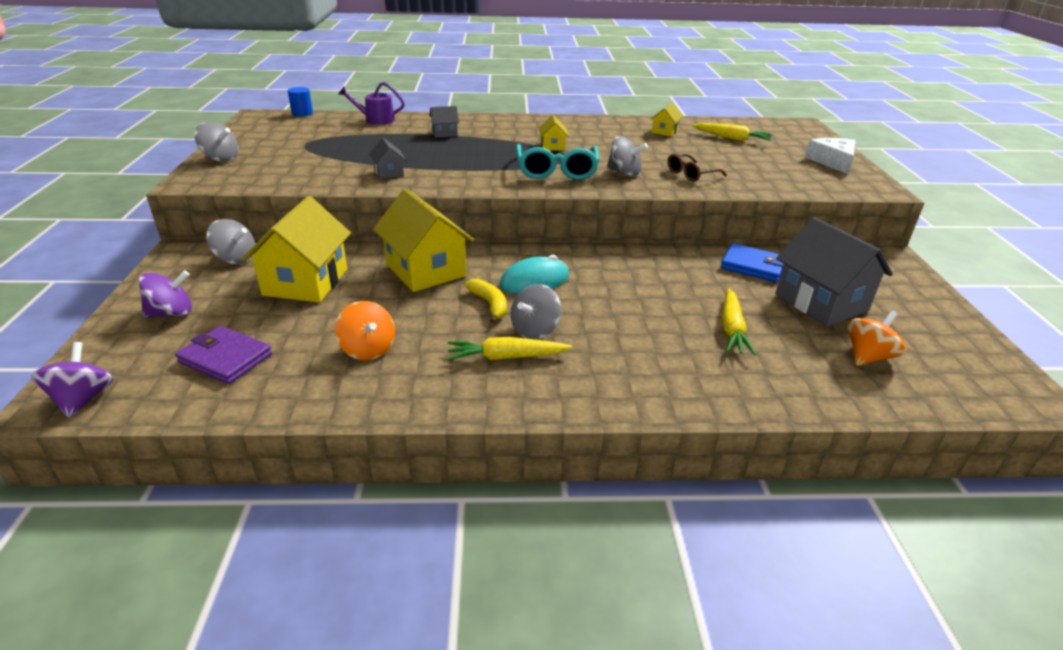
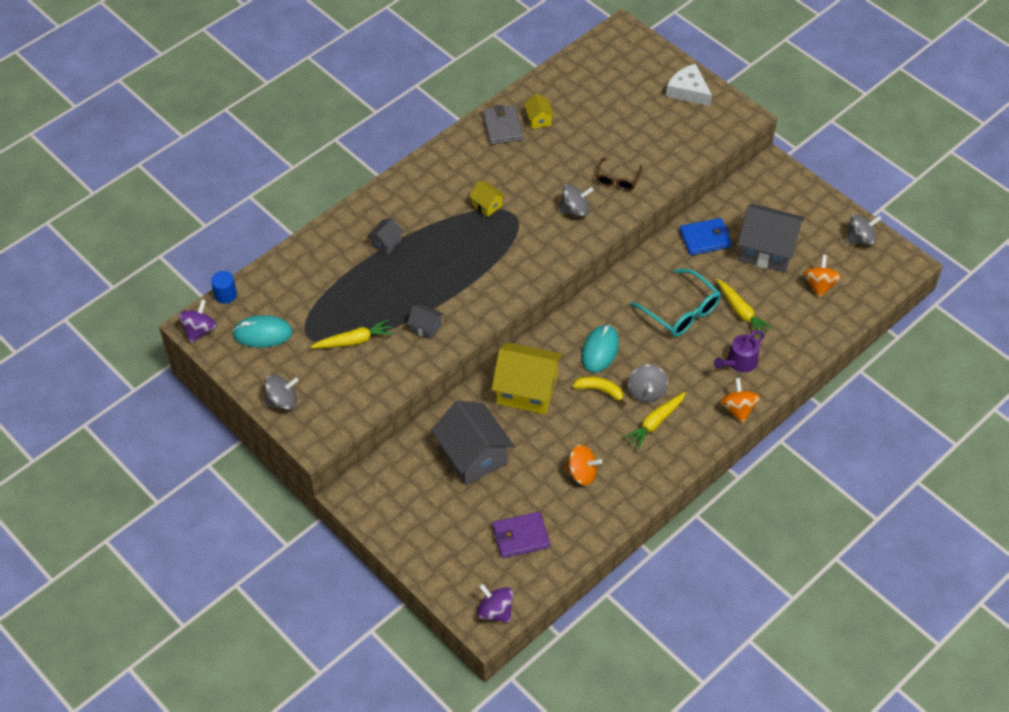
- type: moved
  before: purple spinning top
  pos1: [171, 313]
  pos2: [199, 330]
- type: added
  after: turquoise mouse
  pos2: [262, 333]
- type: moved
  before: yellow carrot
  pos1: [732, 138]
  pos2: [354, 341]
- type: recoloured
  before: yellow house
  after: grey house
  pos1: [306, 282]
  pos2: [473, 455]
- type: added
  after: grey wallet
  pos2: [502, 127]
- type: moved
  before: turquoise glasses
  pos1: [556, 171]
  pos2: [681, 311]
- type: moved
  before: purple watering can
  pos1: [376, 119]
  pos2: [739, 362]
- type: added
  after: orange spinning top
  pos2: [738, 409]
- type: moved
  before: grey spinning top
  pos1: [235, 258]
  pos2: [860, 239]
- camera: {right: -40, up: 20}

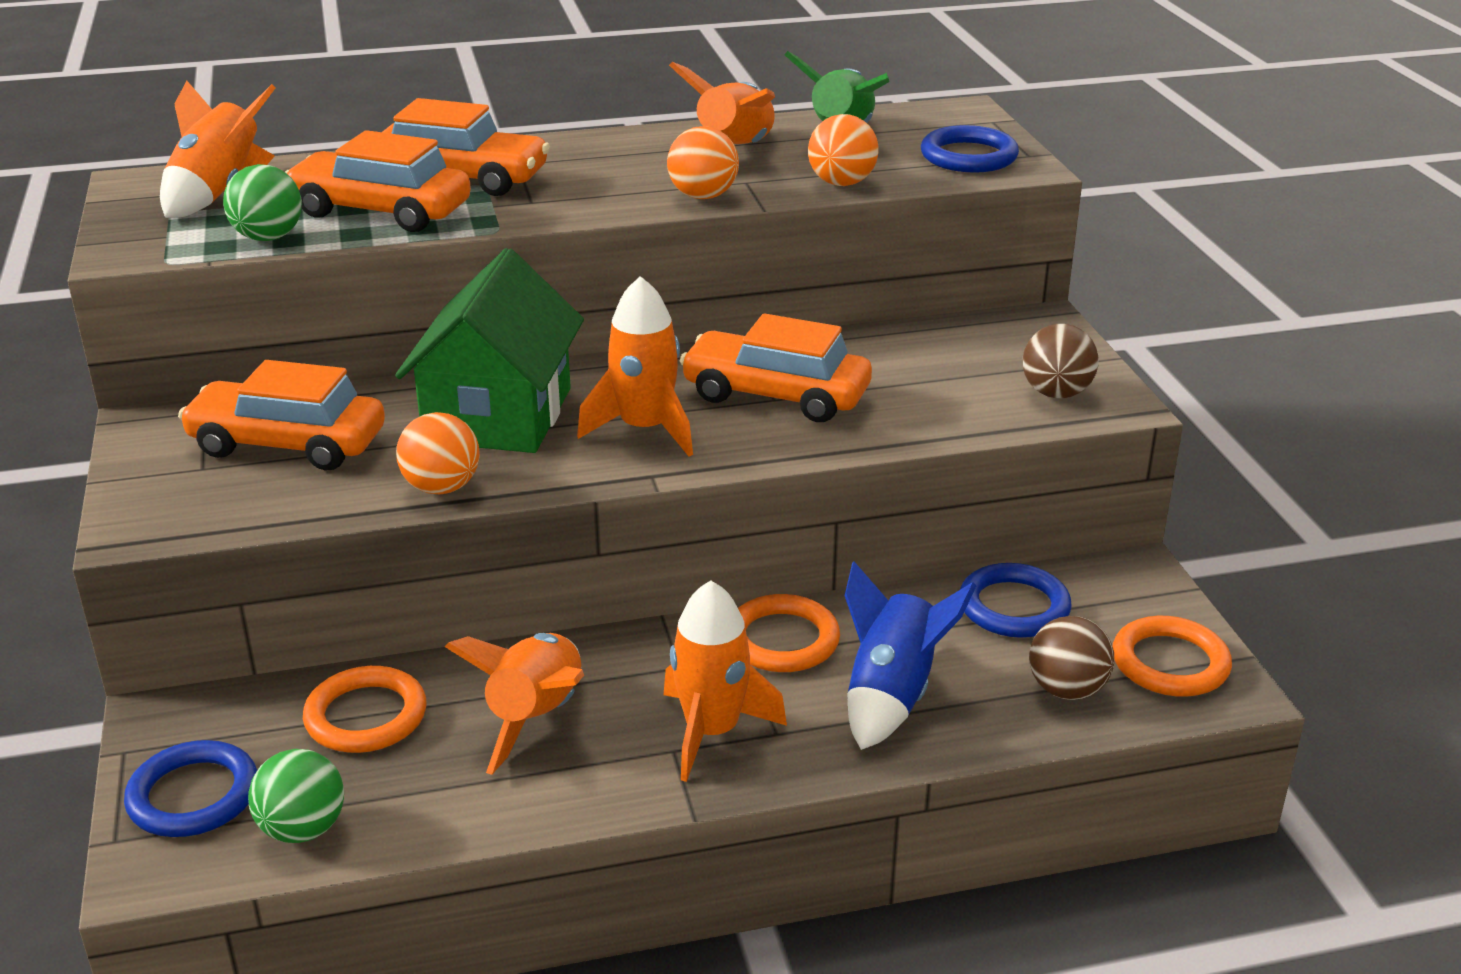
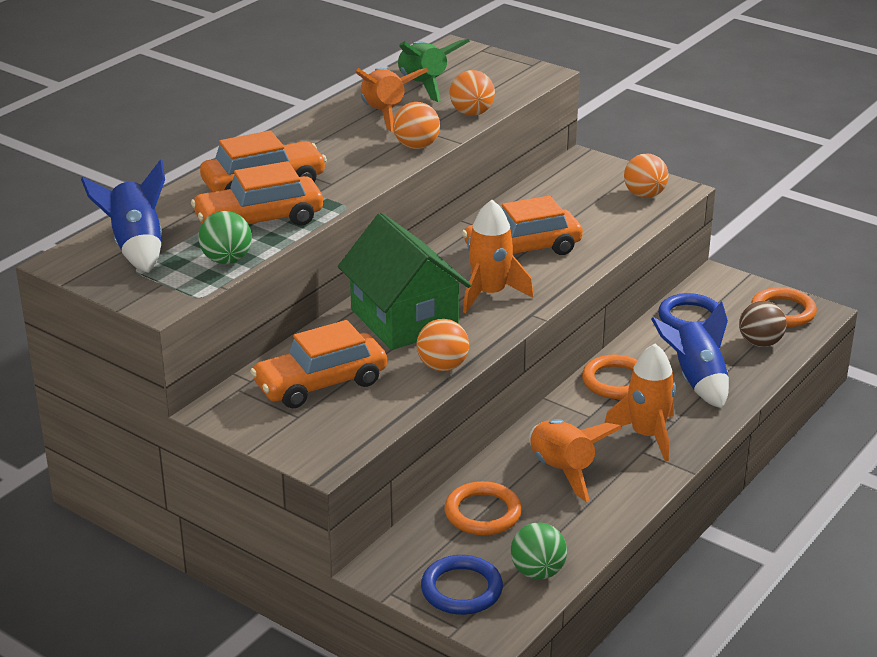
- type: recoloured
  before: orange rocket
  after: blue rocket
  pos1: [218, 193]
  pos2: [136, 247]
- type: recoloured
  before: brown ball
  after: orange ball
  pos1: [1056, 393]
  pos2: [644, 195]
- type: removed
  before: blue ring
  pos1: [968, 156]
- camera: {right: -40, up: 0}

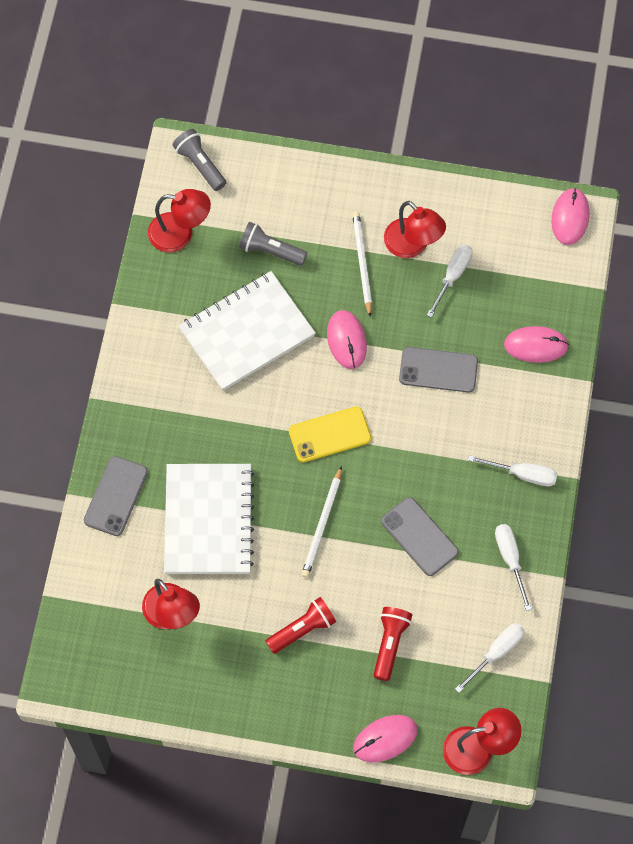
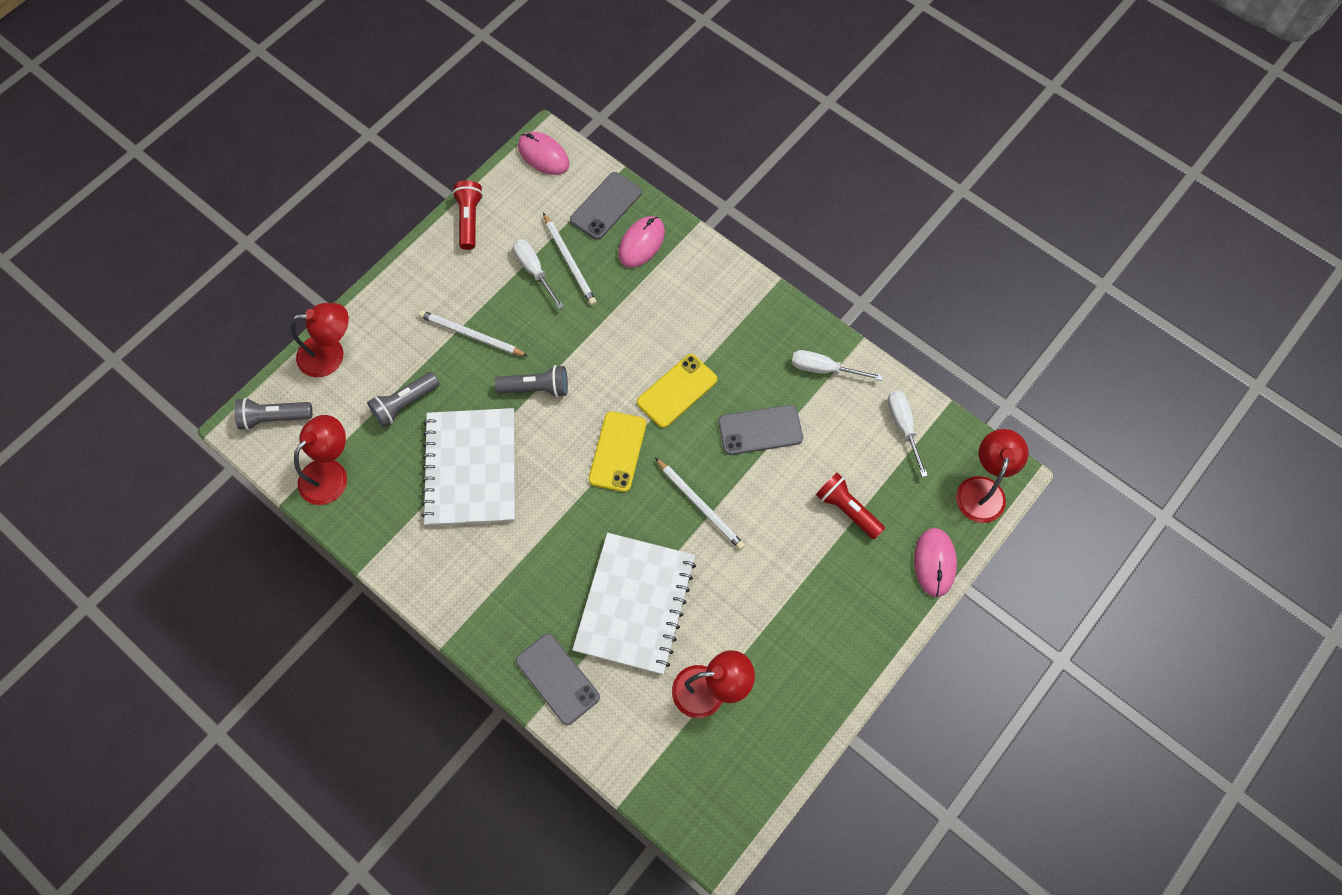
- type: moved
  before: red lamp
  pos1: [412, 245]
  pos2: [331, 355]
- type: moved
  before: red flashlight
  pos1: [302, 629]
  pos2: [469, 220]
- type: replaced
  before: pink mouse
  after: grey flashlight
  pos1: [346, 340]
  pos2: [536, 388]
- type: added
  after: white pencil
  pos2: [569, 261]
- type: moved
  before: grey phone
  pos1: [438, 370]
  pos2: [606, 206]
- type: turned
  before: white notebook
  pos1: [209, 520]
  pos2: [635, 604]
  turn: 75
- type: added
  after: yellow phone
  pos2: [677, 391]
- type: removed
  before: white screwdriver
  pos1: [523, 474]
- camera: {right: -60, up: 0}

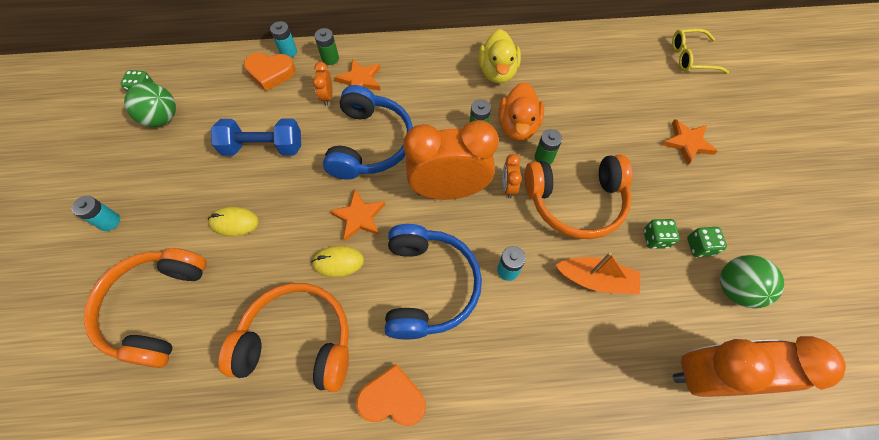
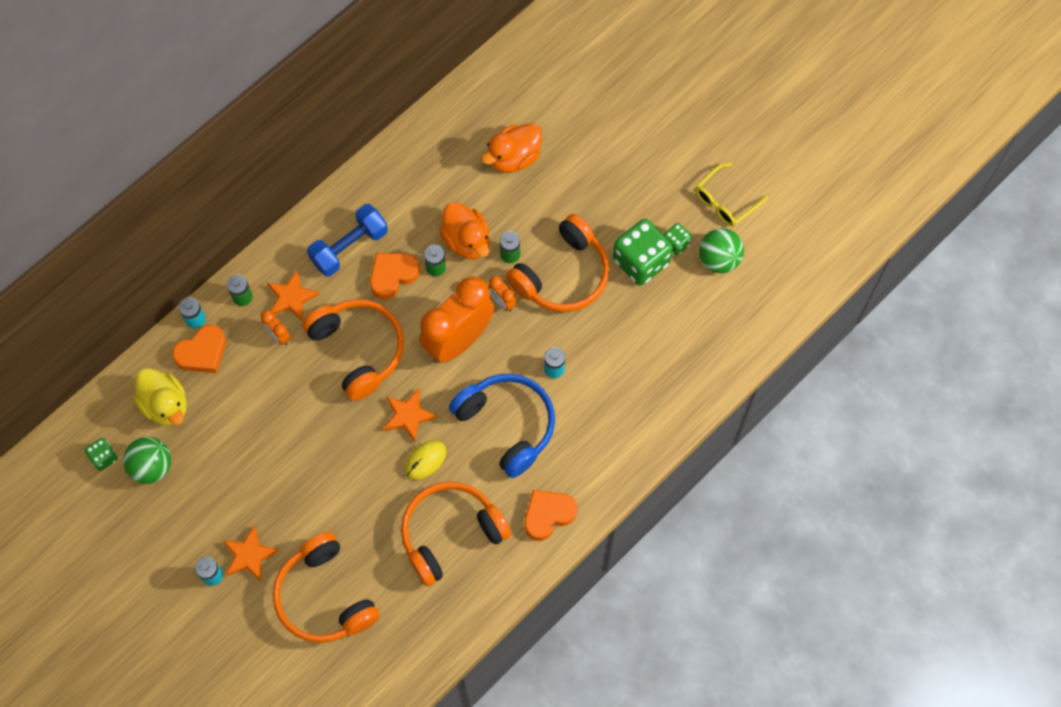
- type: moved
  before: yellow duck
  pos1: [497, 72]
  pos2: [165, 405]
- type: moved
  before: orange star
  pos1: [687, 143]
  pos2: [249, 555]
- type: recoloured
  before: blue headphones
  after: orange headphones
  pos1: [370, 143]
  pos2: [358, 350]
- type: moved
  before: blue dumbbell
  pos1: [263, 147]
  pos2: [349, 247]
- type: added
  after: orange heart
  pos2: [393, 276]
- type: added
  after: orange duck
  pos2: [514, 158]
- type: resized
  before: green dice
  pos1: [655, 238]
  pos2: [641, 261]
  scale: 2.02
- type: moved
  before: yellow glasses
  pos1: [691, 57]
  pos2: [725, 201]
- type: removed
  before: yellow mouse
  pos1: [234, 222]
- type: removed
  before: orange boat
  pos1: [595, 279]
- type: removed
  before: orange clock
  pos1: [709, 376]
- camera: {right: -40, up: 5}

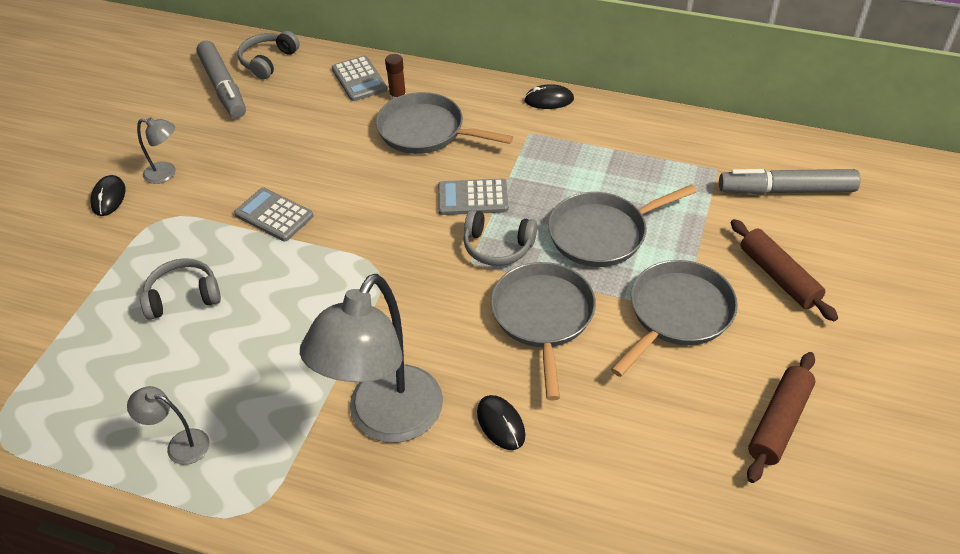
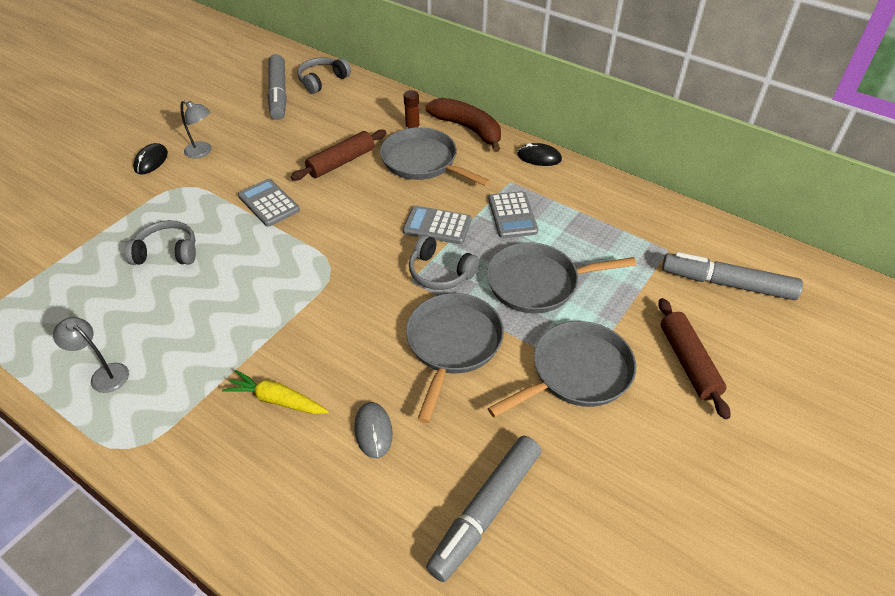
- type: replaced
  before: grey lamp
  after: yellow carrot
  pos1: [386, 420]
  pos2: [277, 400]
- type: moved
  before: brown rolling pin
  pos1: [778, 422]
  pos2: [341, 162]
- type: recoloured
  before: black mouse
  after: grey mouse
  pos1: [501, 424]
  pos2: [373, 431]
- type: added
  after: brown banana
  pos2: [468, 129]
- type: added
  after: grey marker
  pos2: [485, 511]
- type: moved
  before: grey calculator
  pos1: [359, 79]
  pos2: [512, 215]
- camera: {right: 15, up: 0}

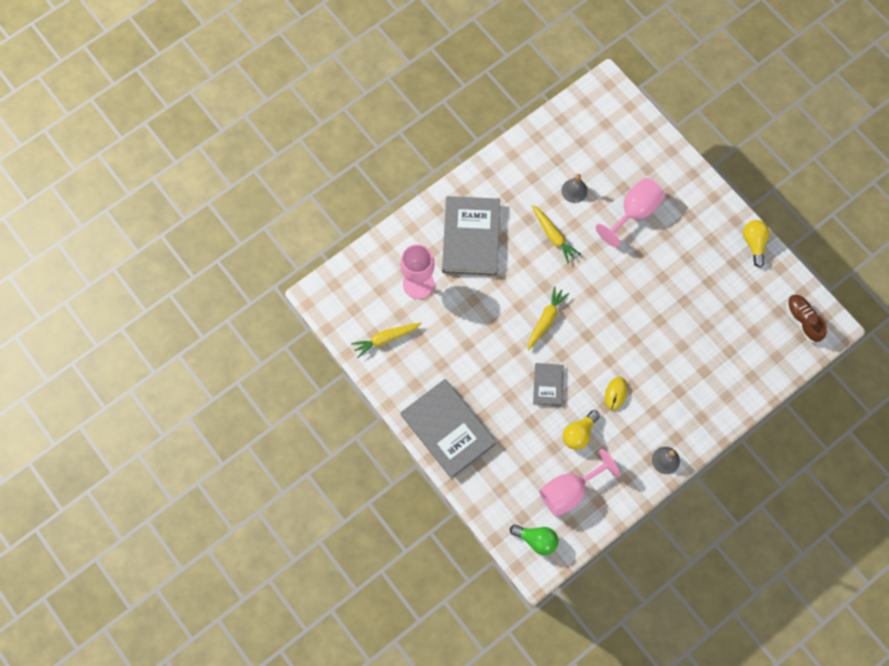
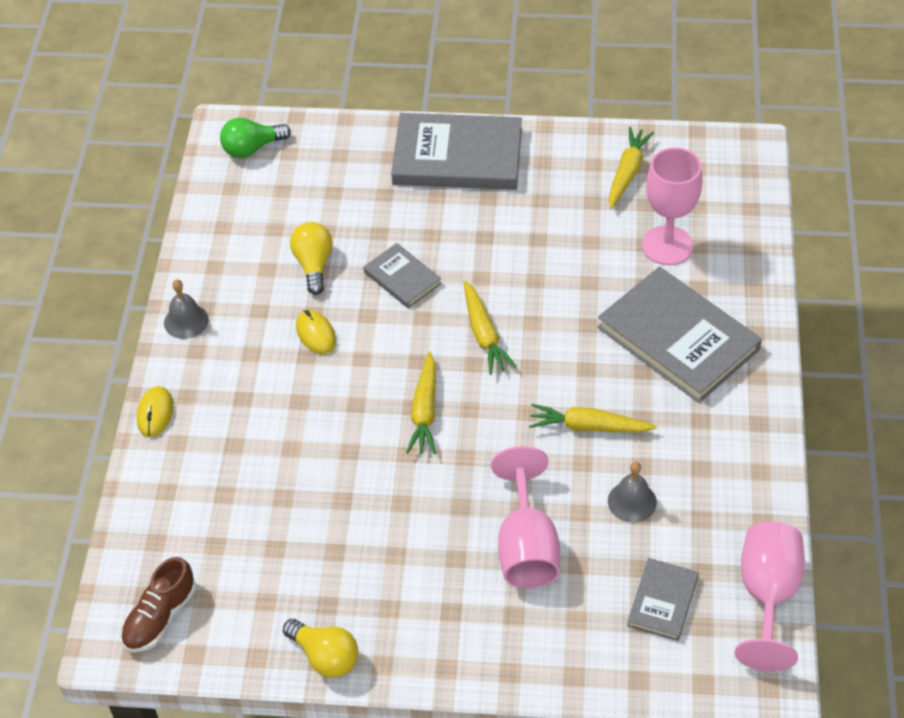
- type: turned
  before: brown shoe
  pos1: [803, 320]
  pos2: [160, 617]
  turn: 105
- type: added
  after: yellow mouse
  pos2: [155, 413]
- type: added
  after: yellow carrot
  pos2: [425, 410]
- type: added
  after: grey book
  pos2: [662, 601]
- type: moved
  before: pink goblet
  pos1: [569, 491]
  pos2: [767, 595]
- camera: {right: 135, up: -20}

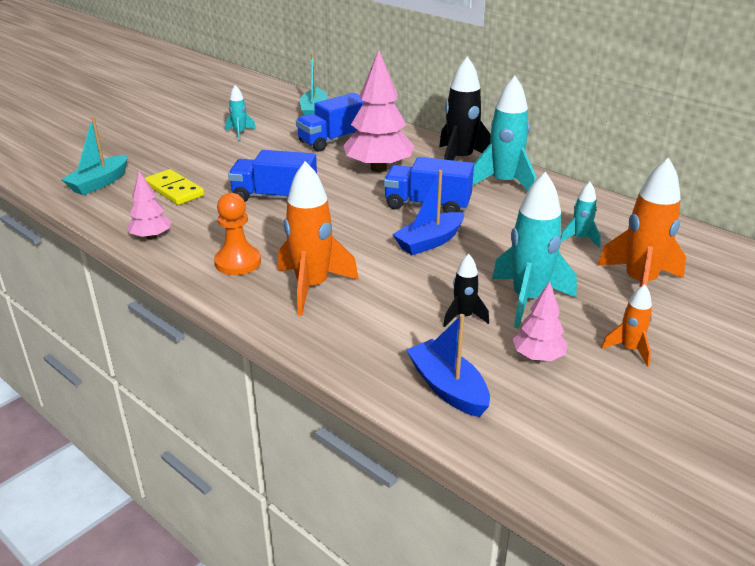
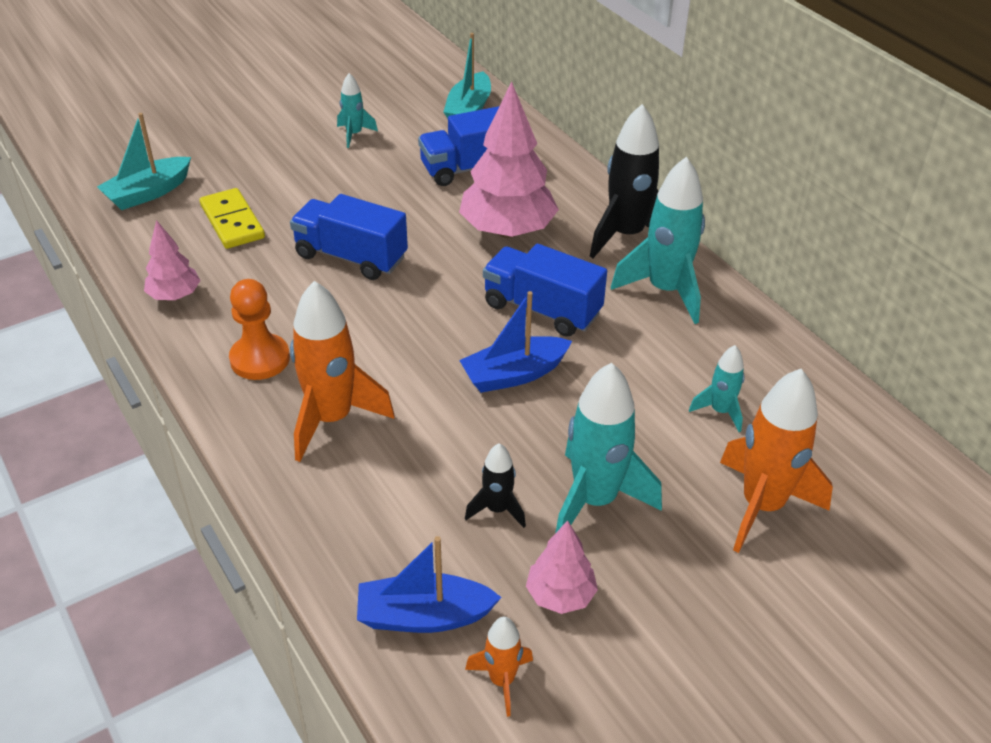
- type: turned
  before: blue boat
  pos1: [448, 388]
  pos2: [423, 616]
  turn: -75
- type: moved
  before: orange rocket
  pos1: [629, 349]
  pos2: [502, 680]
- camera: {right: 15, up: 10}

